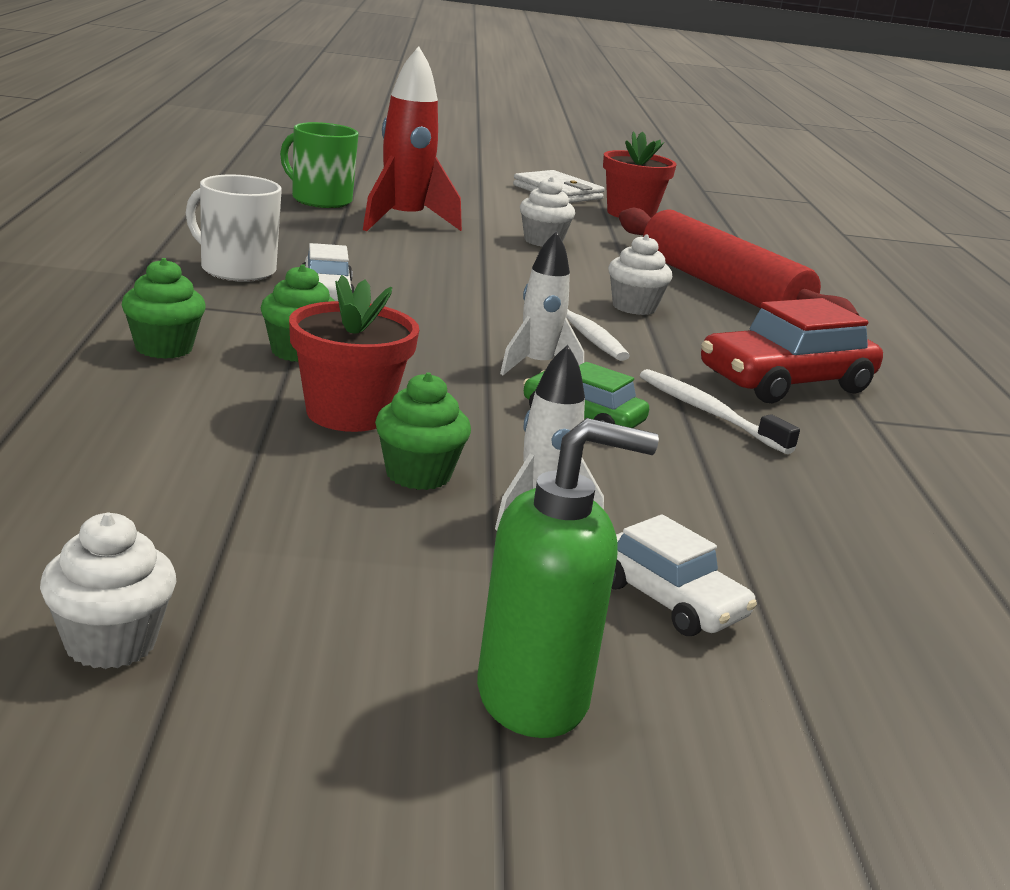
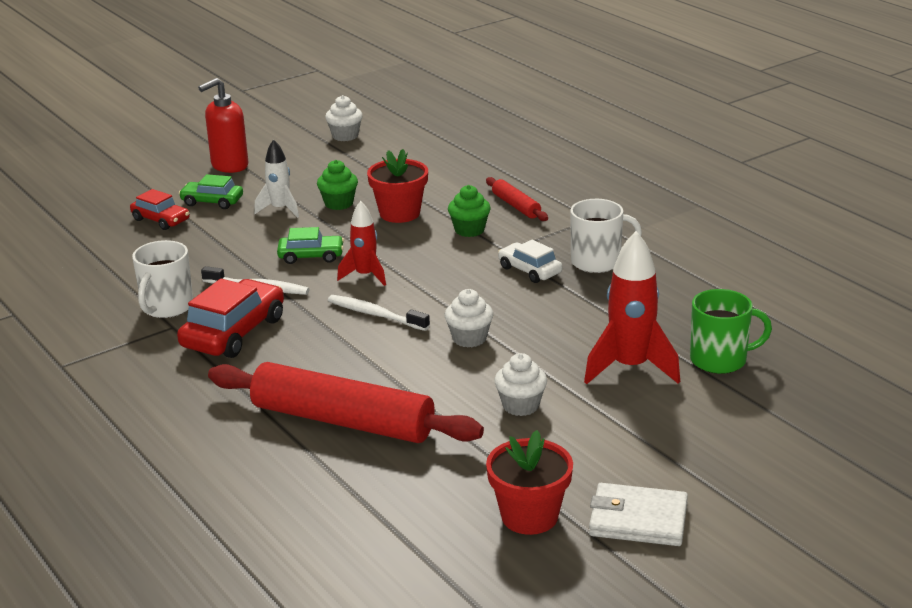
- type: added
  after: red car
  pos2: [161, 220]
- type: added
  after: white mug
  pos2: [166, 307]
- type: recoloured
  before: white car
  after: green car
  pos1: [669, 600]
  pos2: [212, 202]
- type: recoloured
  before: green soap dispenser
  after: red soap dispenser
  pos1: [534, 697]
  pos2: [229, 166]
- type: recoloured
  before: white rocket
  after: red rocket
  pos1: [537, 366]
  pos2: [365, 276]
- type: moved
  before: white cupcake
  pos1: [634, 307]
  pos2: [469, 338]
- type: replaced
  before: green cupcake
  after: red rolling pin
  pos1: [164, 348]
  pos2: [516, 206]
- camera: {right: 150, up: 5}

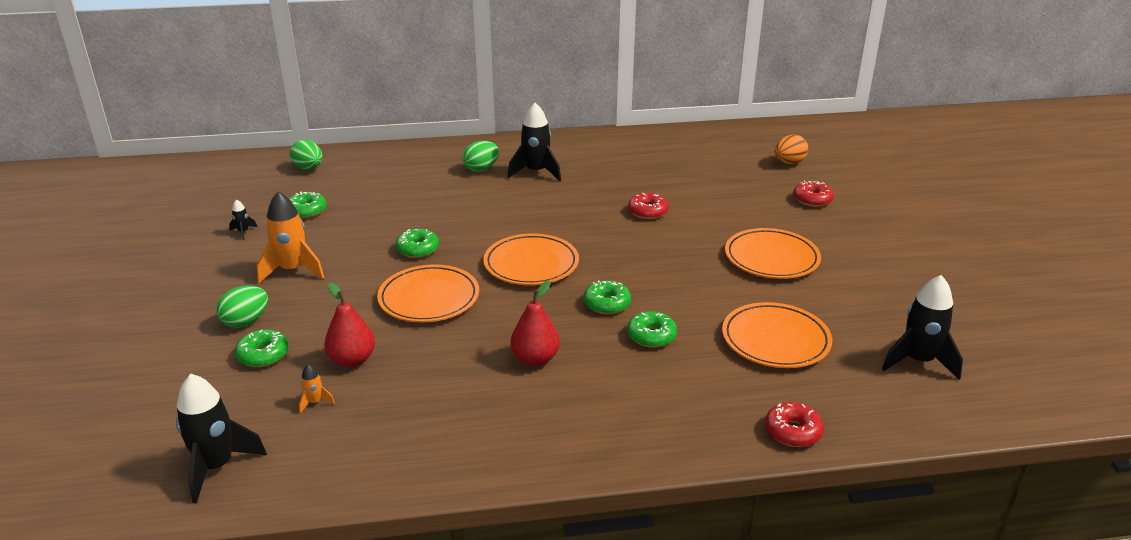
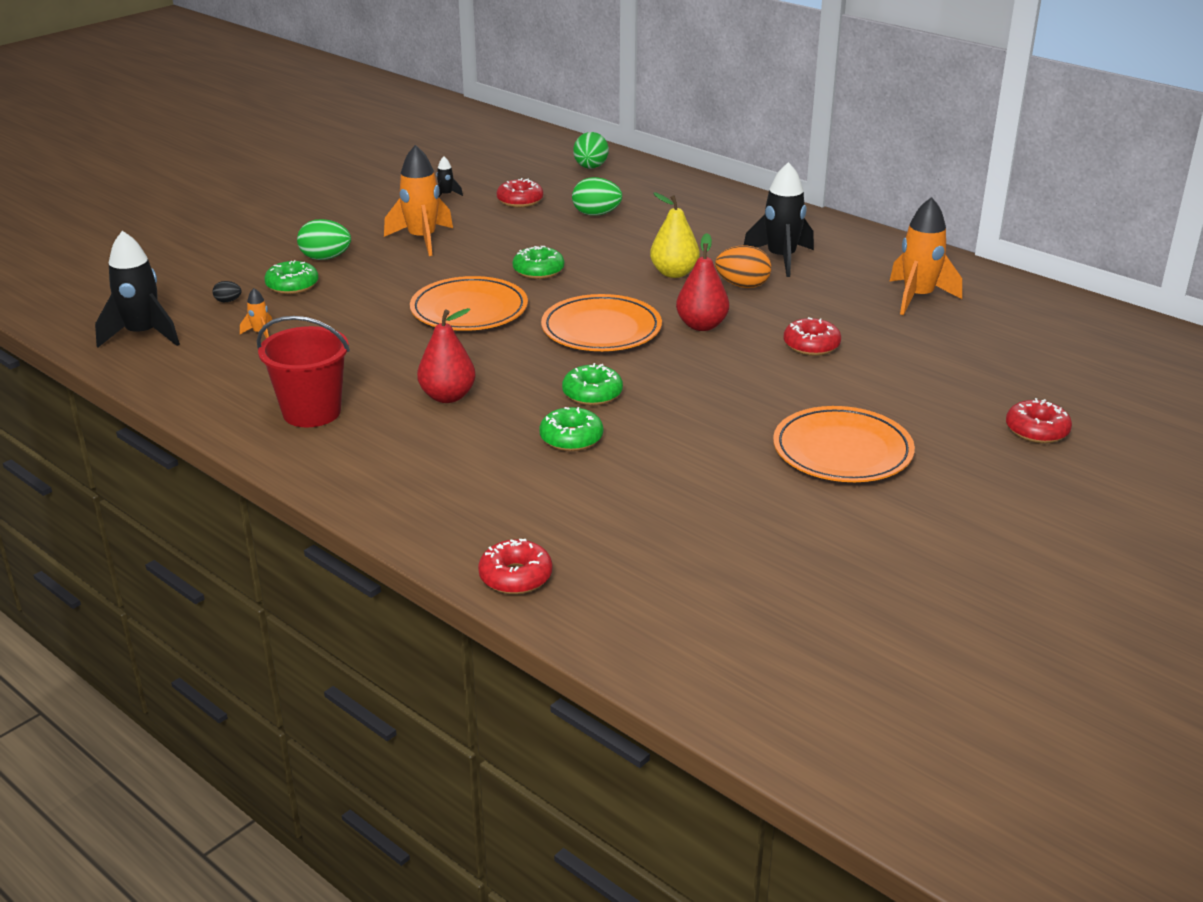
- type: added
  after: black egg
  pos2: [228, 301]
- type: added
  after: red bucket
  pos2: [312, 412]
- type: recoloured
  before: green donut
  after: red donut
  pos1: [306, 211]
  pos2: [520, 201]
- type: moved
  before: green egg
  pos1: [481, 169]
  pos2: [596, 214]
- type: added
  after: yellow pear
  pos2: [674, 273]
- type: moved
  before: red pear
  pos1: [352, 360]
  pos2: [701, 325]
- type: moved
  before: orange egg
  pos1: [789, 163]
  pos2: [742, 285]
- type: added
  after: orange rocket
  pos2: [918, 297]
- type: removed
  before: orange plate
  pos1: [775, 340]
- type: removed
  before: black rocket
  pos1: [918, 361]
- camera: {right: 50, up: 0}

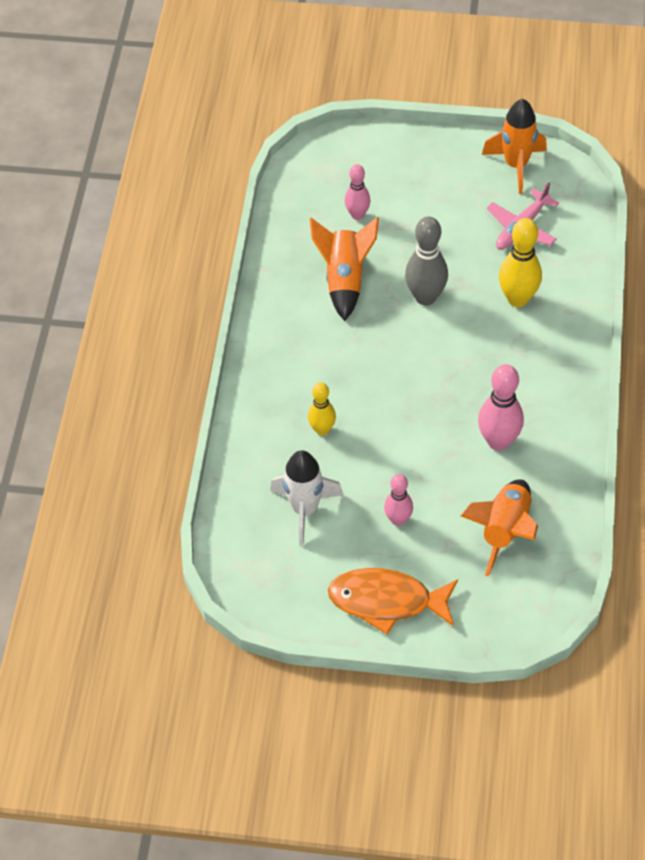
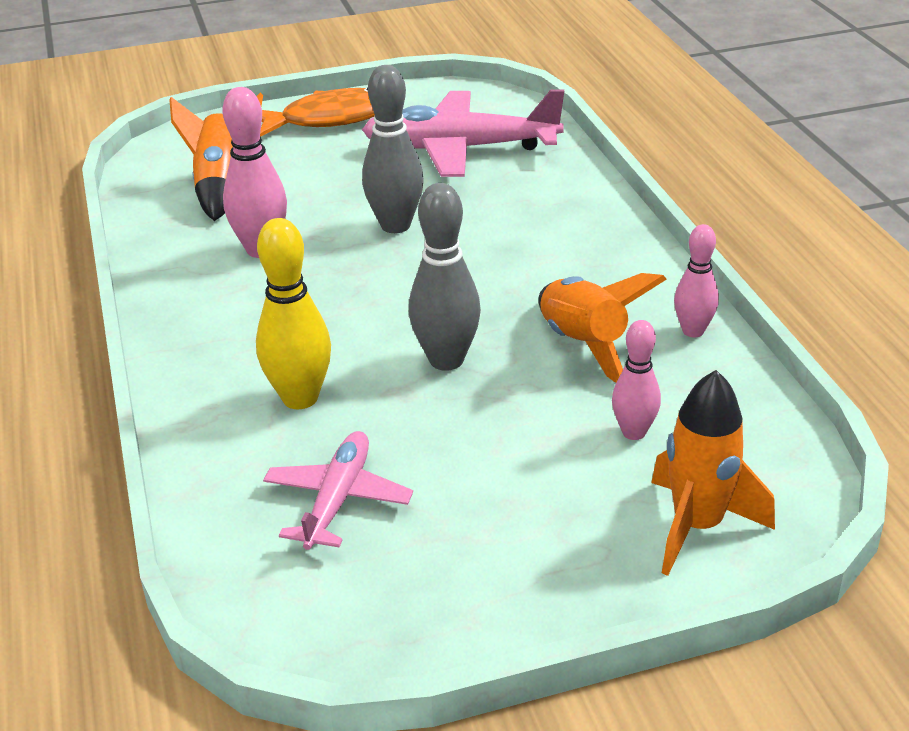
- type: added
  after: grey bowling pin
  pos2: [395, 225]
- type: replaced
  before: white rocket
  after: pink plane
  pos1: [305, 509]
  pos2: [461, 149]
- type: moved
  before: orange rocket
  pos1: [516, 165]
  pos2: [697, 526]
- type: moved
  before: pink bowling pin
  pos1: [398, 519]
  pos2: [693, 331]
- type: removed
  before: yellow bowling pin
  pos1: [322, 429]
- camera: {right: 155, up: -20}

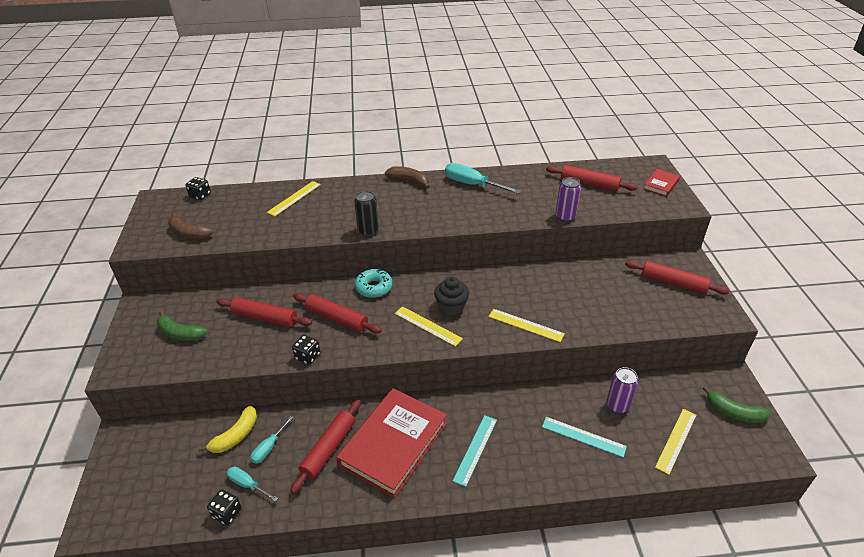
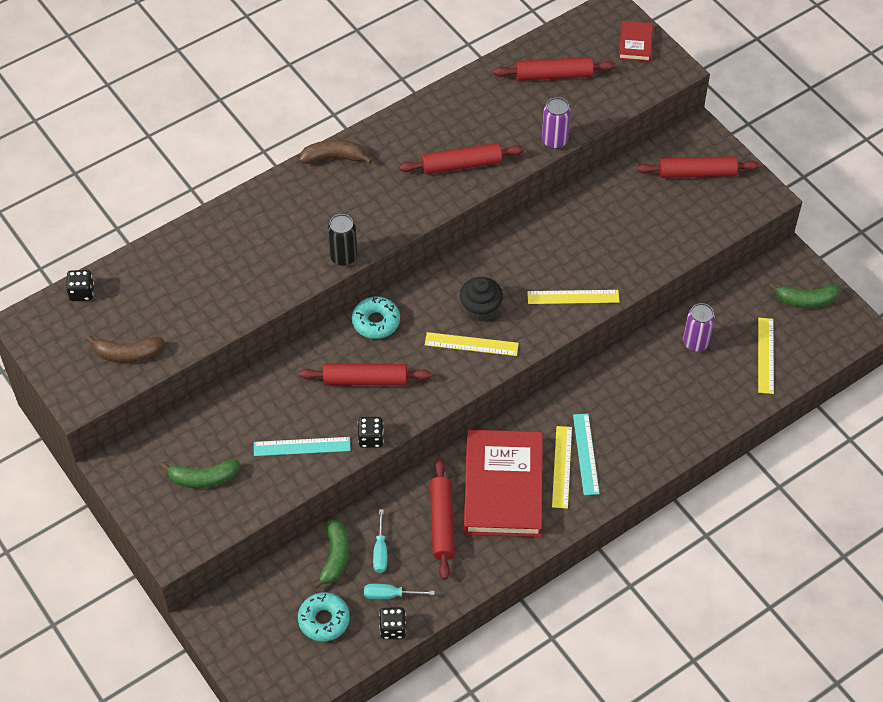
- type: moved
  before: turquoise ruler
  pos1: [583, 436]
  pos2: [302, 446]
- type: added
  after: turquoise donut
  pos2: [324, 620]
- type: recoloured
  before: yellow banana
  after: green banana
  pos1: [236, 436]
  pos2: [335, 557]
- type: moved
  before: red rolling pin
  pos1: [265, 318]
  pos2: [461, 165]
- type: moved
  before: yellow ruler
  pos1: [294, 198]
  pos2: [562, 467]
- type: removed
  before: turquoise screwdriver
  pos1: [473, 185]
- camera: {right: -30, up: 15}

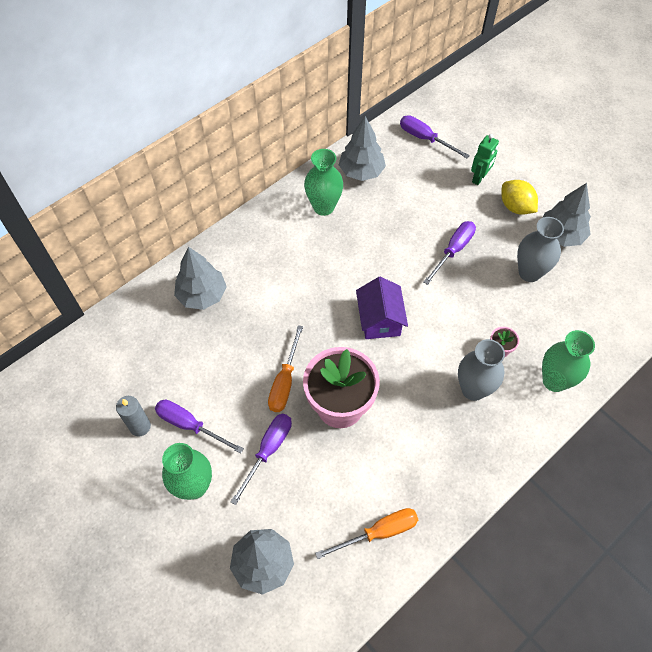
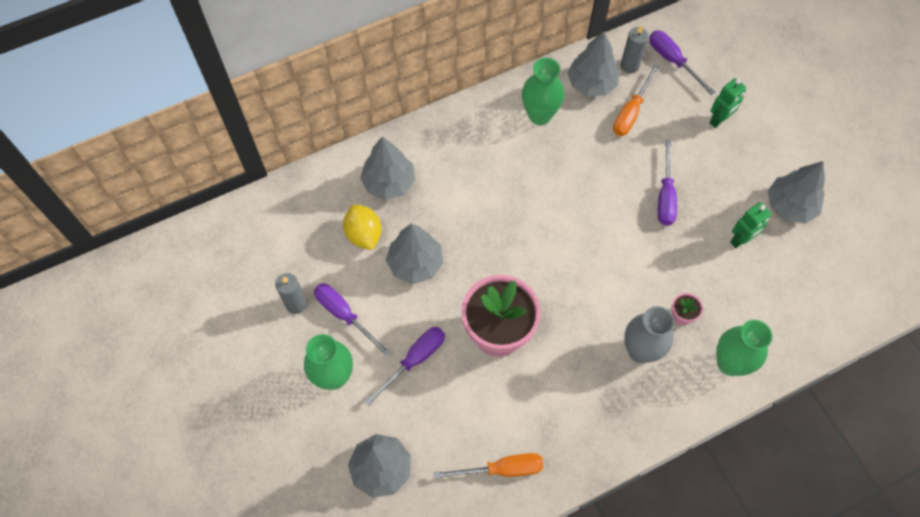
- type: moved
  before: yellow lemon
  pos1: [515, 207]
  pos2: [364, 234]
- type: added
  after: grey tree
  pos2: [415, 263]
- type: moved
  before: orange screwdriver
  pos1: [285, 381]
  pos2: [631, 112]
- type: added
  after: grey candle
  pos2: [629, 66]
- type: turned
  before: purple screwdriver
  pos1: [453, 250]
  pos2: [665, 196]
  turn: 135
- type: replaced
  before: grey vase
  after: green robot
  pos1: [529, 273]
  pos2: [741, 240]
- type: removed
  before: purple house
  pos1: [380, 319]
- camera: {right: 15, up: 5}

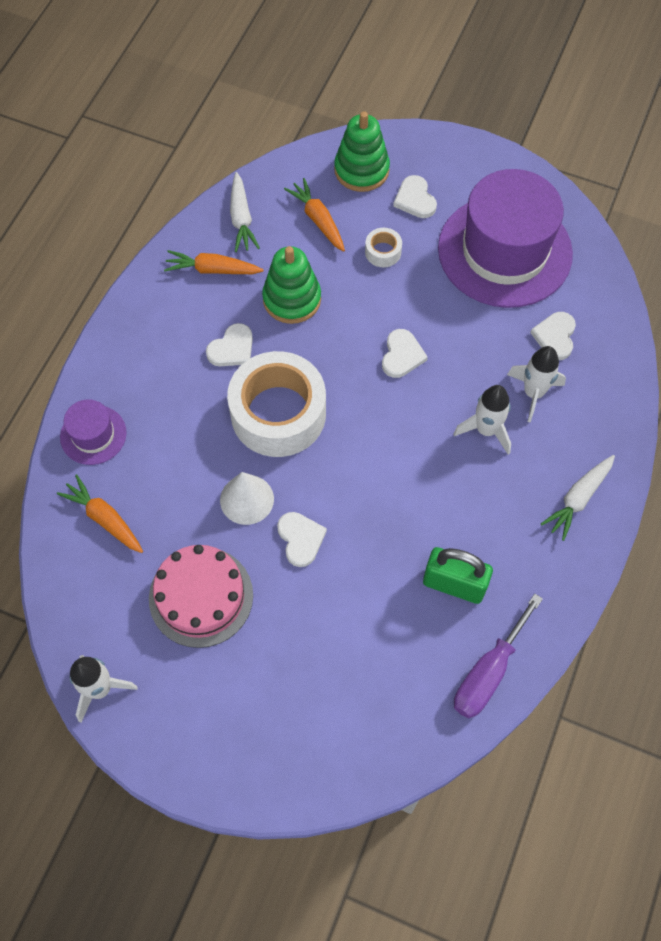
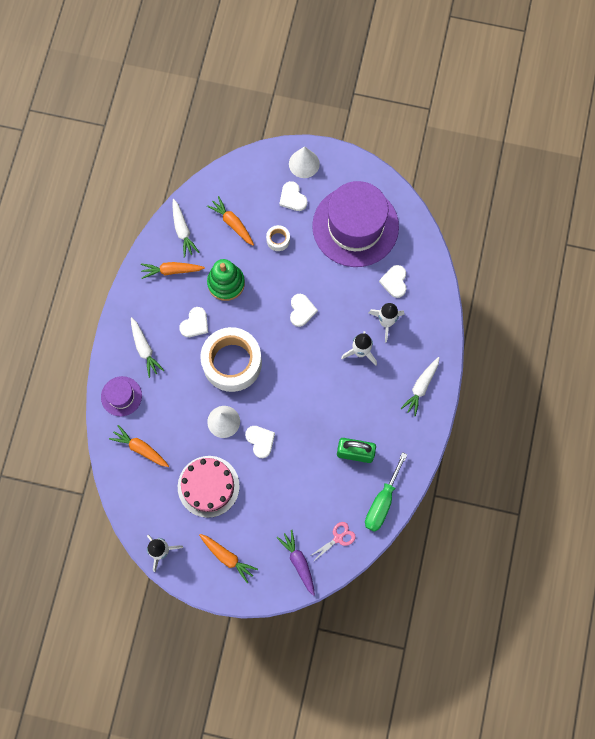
- type: added
  after: white carrot
  pos2: [144, 349]
- type: added
  after: orange carrot
  pos2: [227, 557]
- type: added
  after: purple carrot
  pos2: [299, 562]
- type: added
  after: white cone
  pos2: [304, 163]
- type: added
  after: pink scissors
  pos2: [338, 538]
- type: recoloured
  before: purple screwdriver
  after: green screwdriver
  pos1: [488, 672]
  pos2: [382, 502]
- type: removed
  before: green stacking toy
  pos1: [361, 170]
- camera: {right: -10, up: 10}

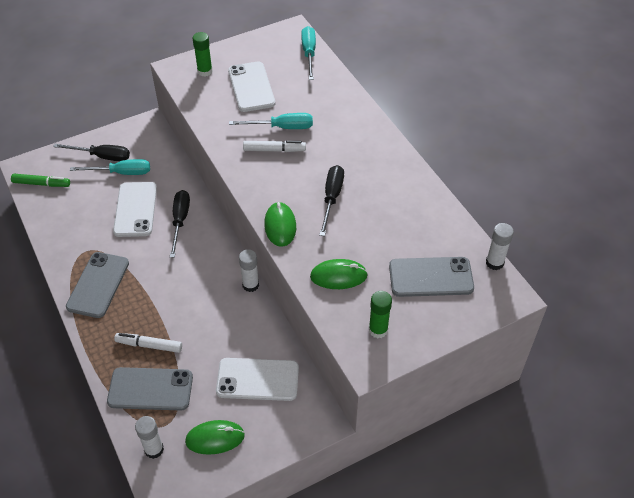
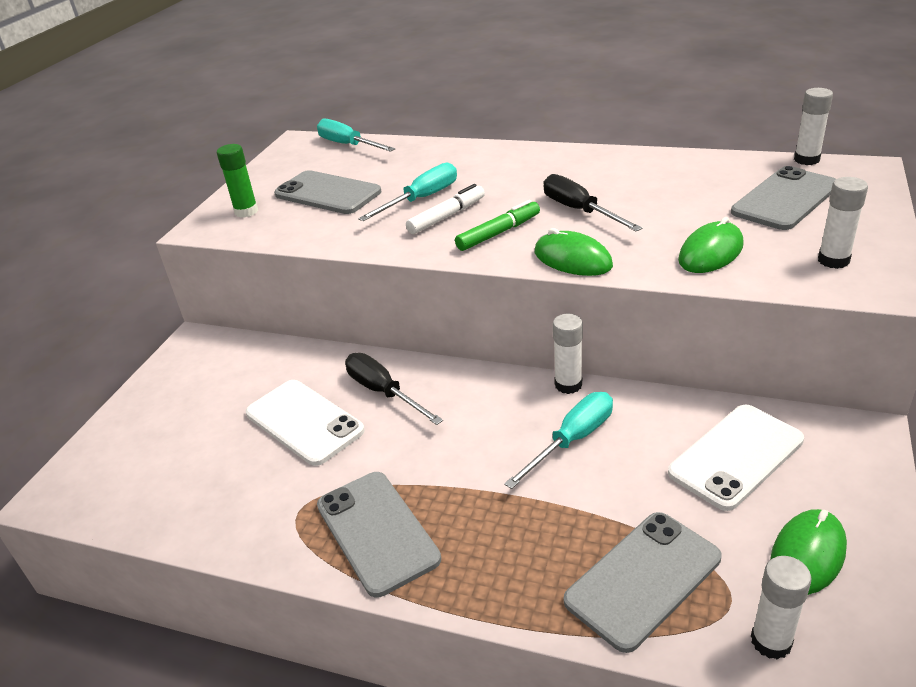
- type: recoloured
  before: white phone
  after: grey phone
  pos1: [251, 87]
  pos2: [328, 193]
- type: moved
  before: green marker
  pos1: [41, 184]
  pos2: [499, 233]
- type: moved
  before: turquoise screwdriver
  pos1: [121, 173]
  pos2: [572, 440]
- type: recoloured
  before: green glue stick
  after: white glue stick
  pos1: [378, 330]
  pos2: [833, 260]
- type: removed
  before: black screwdriver
  pos1: [102, 156]
- type: removed
  before: white marker
  pos1: [149, 345]
- camera: {right: -40, up: -15}

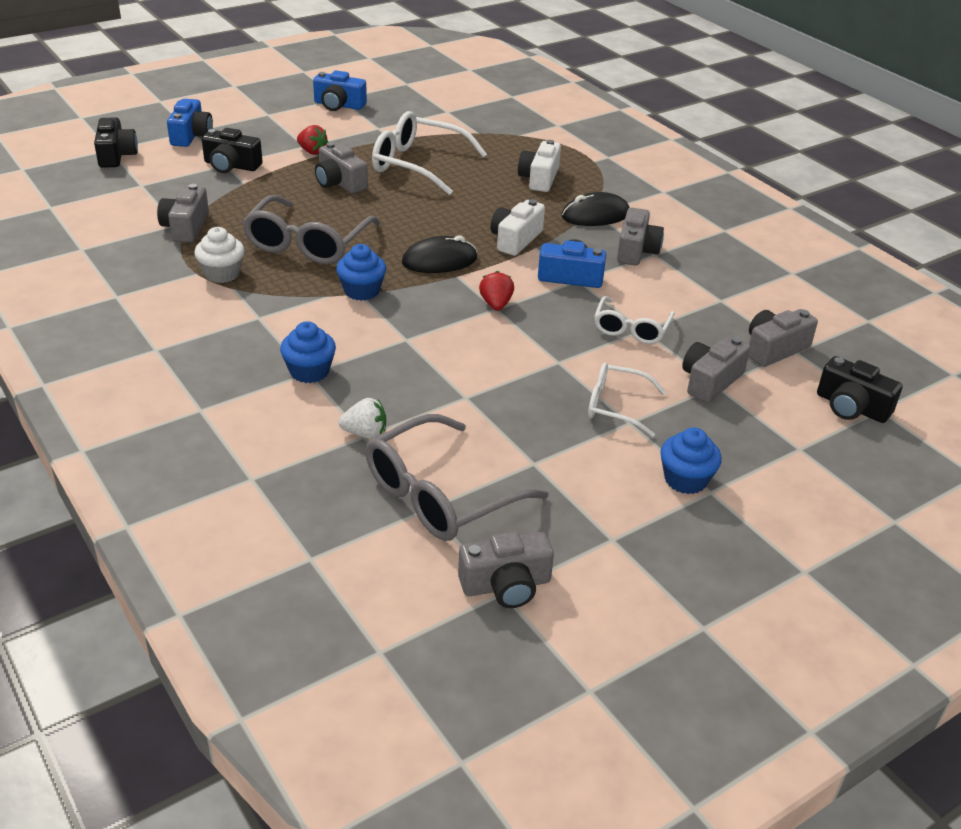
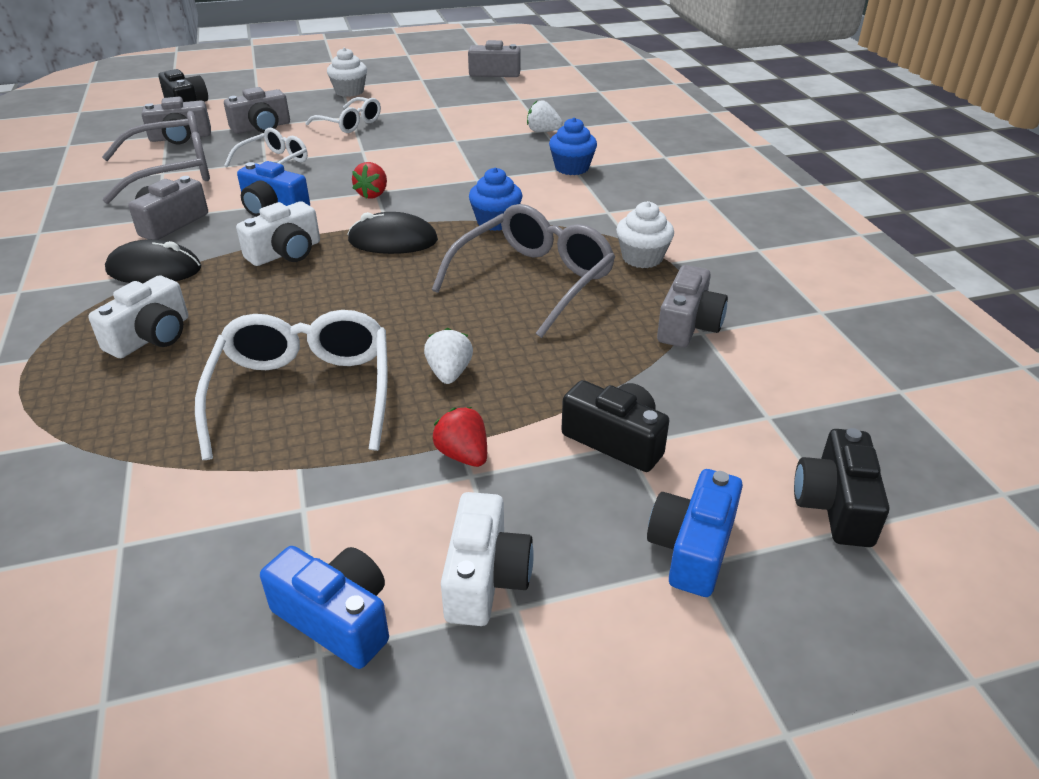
- type: moved
  before: grey glasses
  pos1: [440, 495]
  pos2: [173, 171]
- type: turned
  before: white glasses
  pos1: [418, 164]
  pos2: [303, 393]
  turn: -135
- type: recoloured
  before: blue cupcake
  after: white cupcake
  pos1: [685, 480]
  pos2: [349, 91]
- type: replaced
  before: grey camera
  after: white strawberry
  pos1: [339, 182]
  pos2: [449, 373]
- type: added
  after: white camera
  pos2: [485, 578]
- camera: {right: -160, up: 0}

